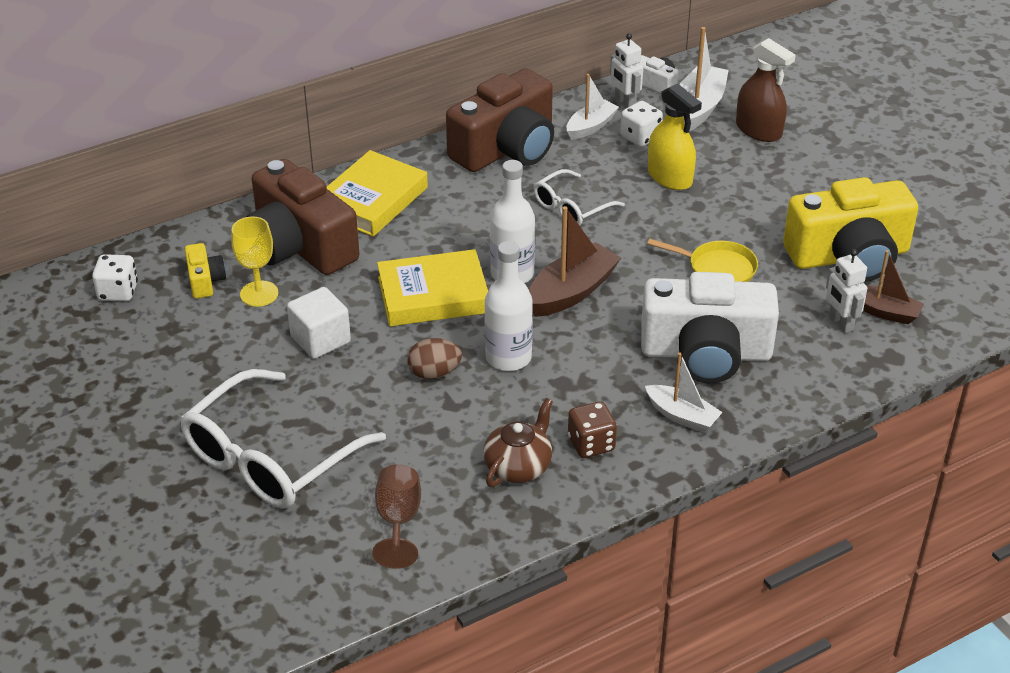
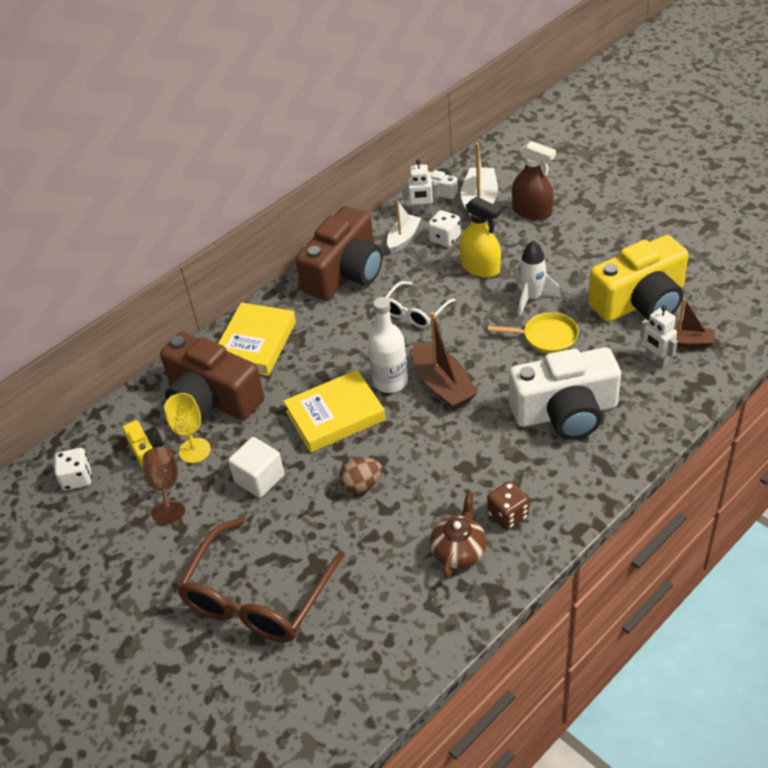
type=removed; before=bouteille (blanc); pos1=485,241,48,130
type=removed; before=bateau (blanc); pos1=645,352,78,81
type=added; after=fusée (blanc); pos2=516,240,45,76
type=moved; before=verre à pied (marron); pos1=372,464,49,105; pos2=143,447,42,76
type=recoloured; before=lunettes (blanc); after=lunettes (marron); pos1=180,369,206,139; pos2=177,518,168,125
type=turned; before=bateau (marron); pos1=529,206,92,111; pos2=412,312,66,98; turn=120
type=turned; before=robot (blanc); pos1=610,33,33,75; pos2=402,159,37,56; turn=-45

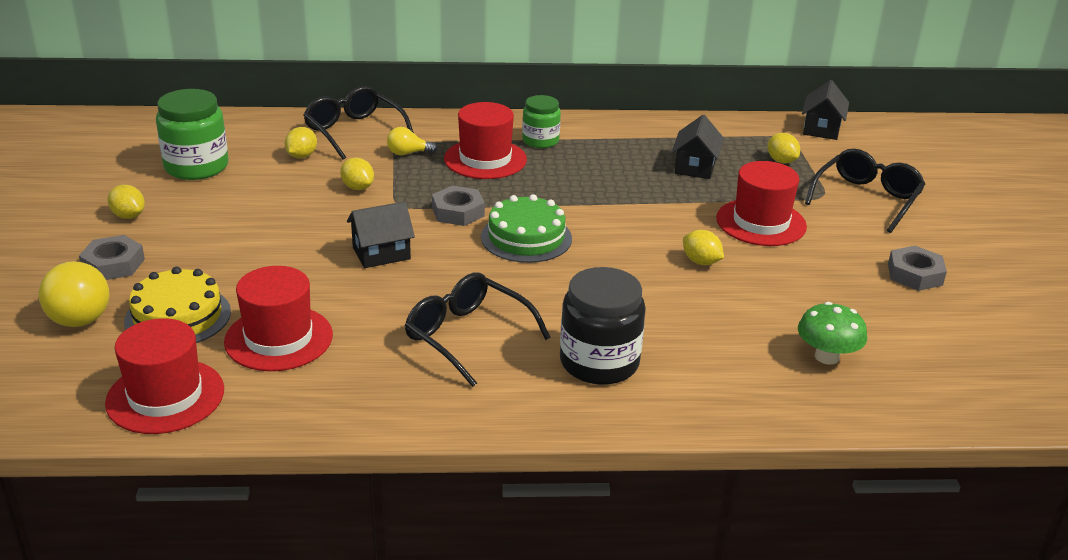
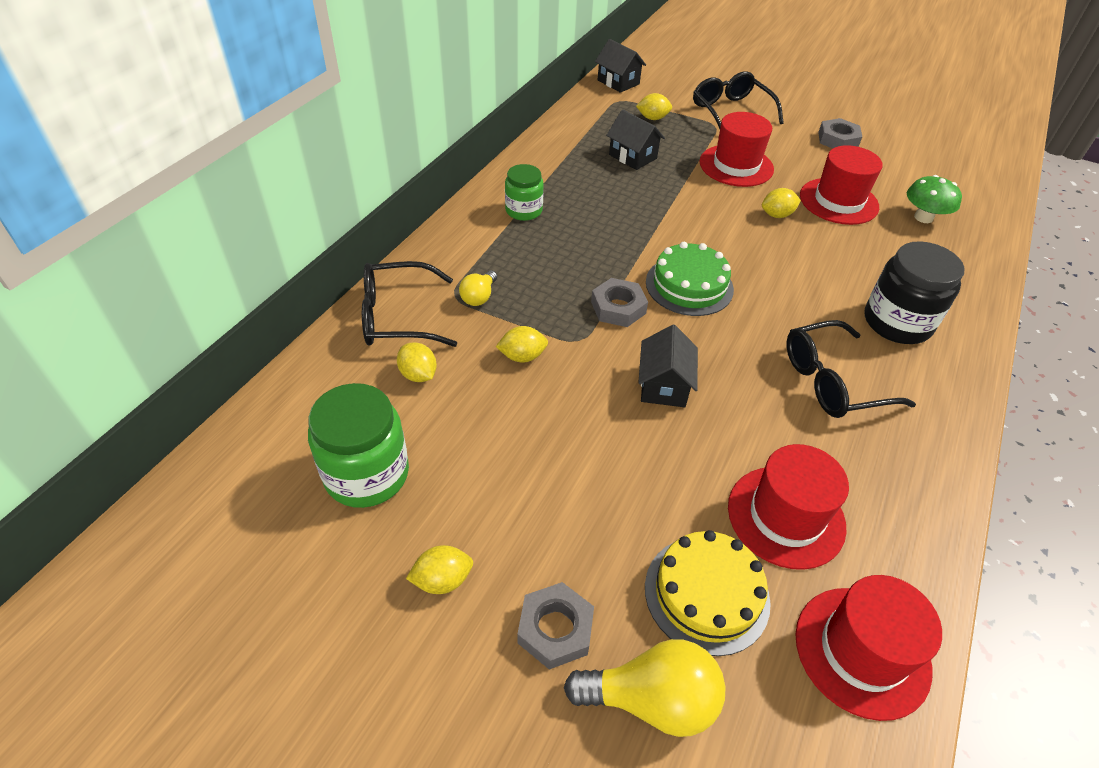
type=moved; before=chapeau (rouge); pos1=444,102,83,77; pos2=800,145,83,80

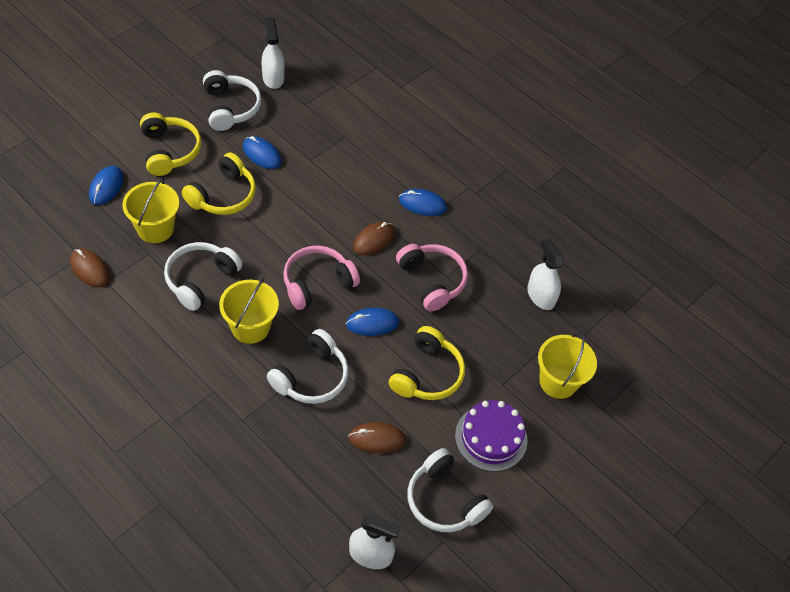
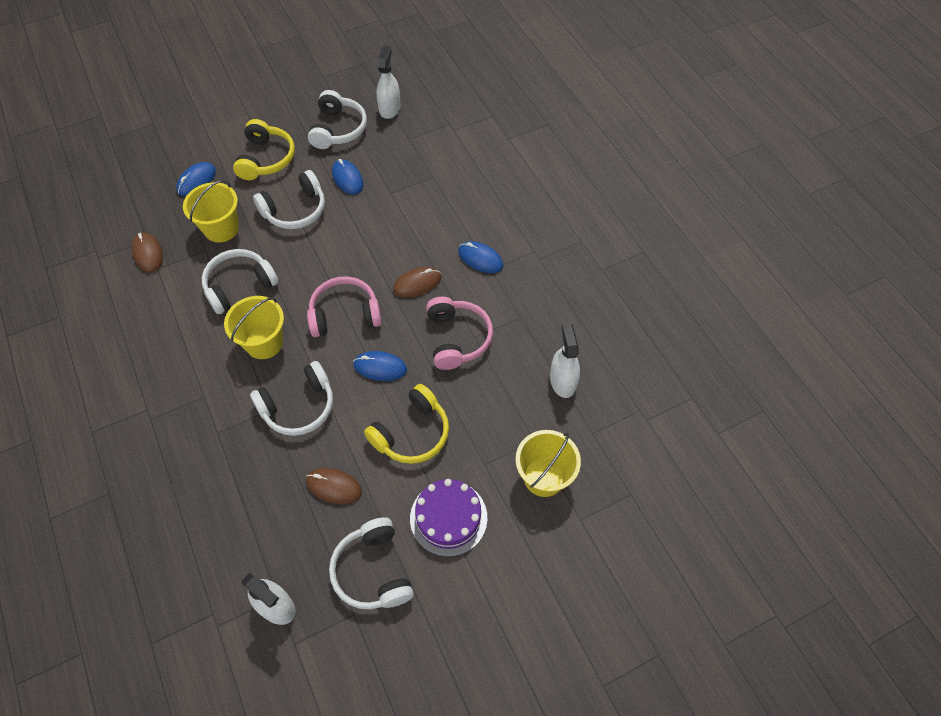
type=recoloured; before=casque audio (jaune); after=casque audio (blanc); pos1=182,153,74,62; pos2=253,170,72,59

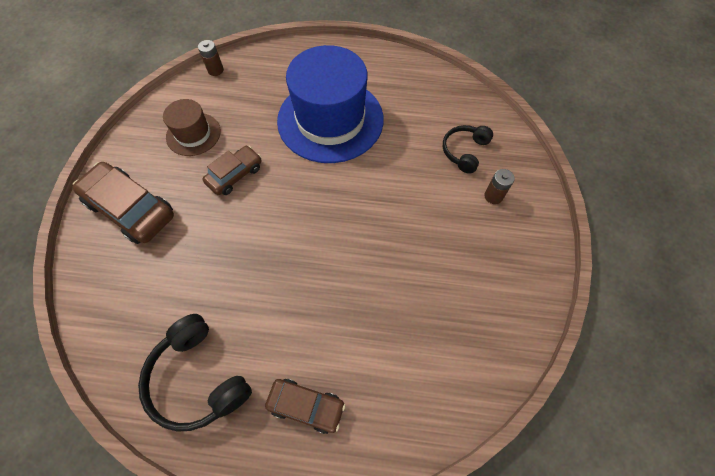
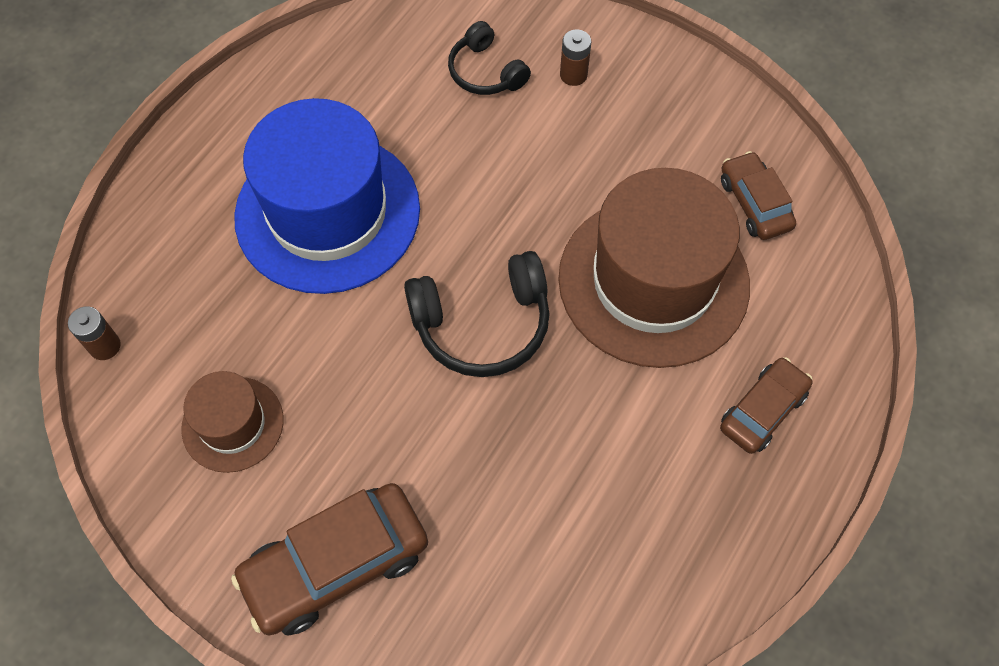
type=added; after=chapeau (marron); pos2=558,168,192,200
type=moved; before=casque audio (noir); pos1=138,314,114,118; pos2=404,251,146,126
type=moved; before=voiture (marron); pos1=202,146,60,49; pos2=721,151,75,89

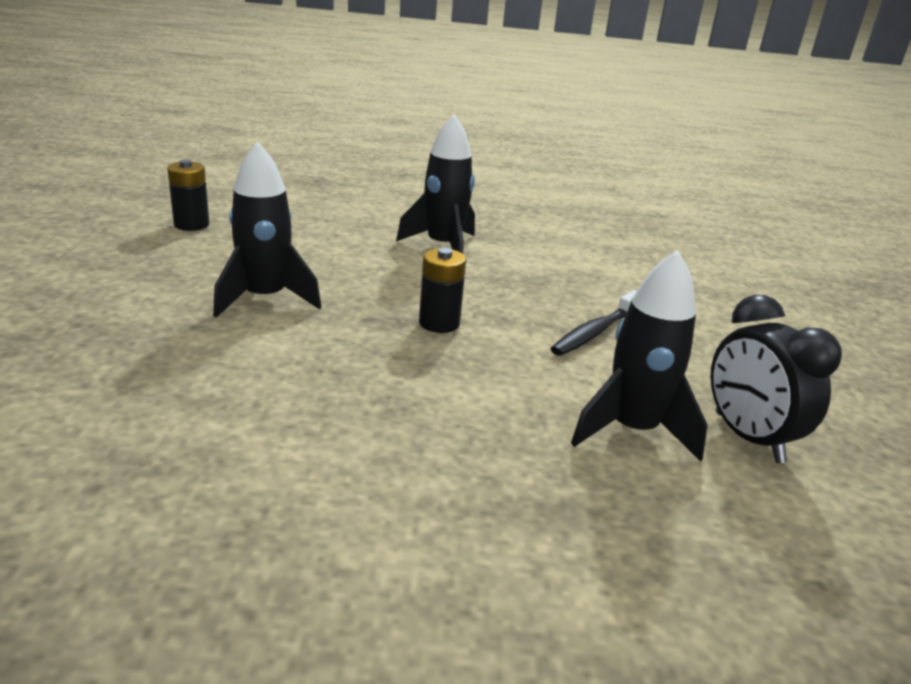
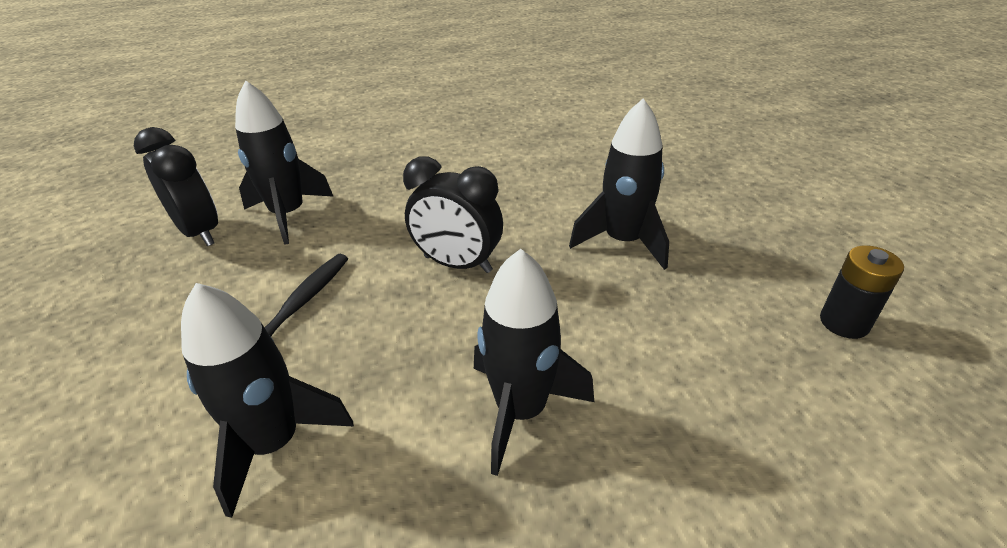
type=added; after=fusée (noir); pos2=181,283,173,235
type=replaced; before=pile (noir); after=réveil (noir); pos1=419,248,47,85; pos2=403,157,100,116

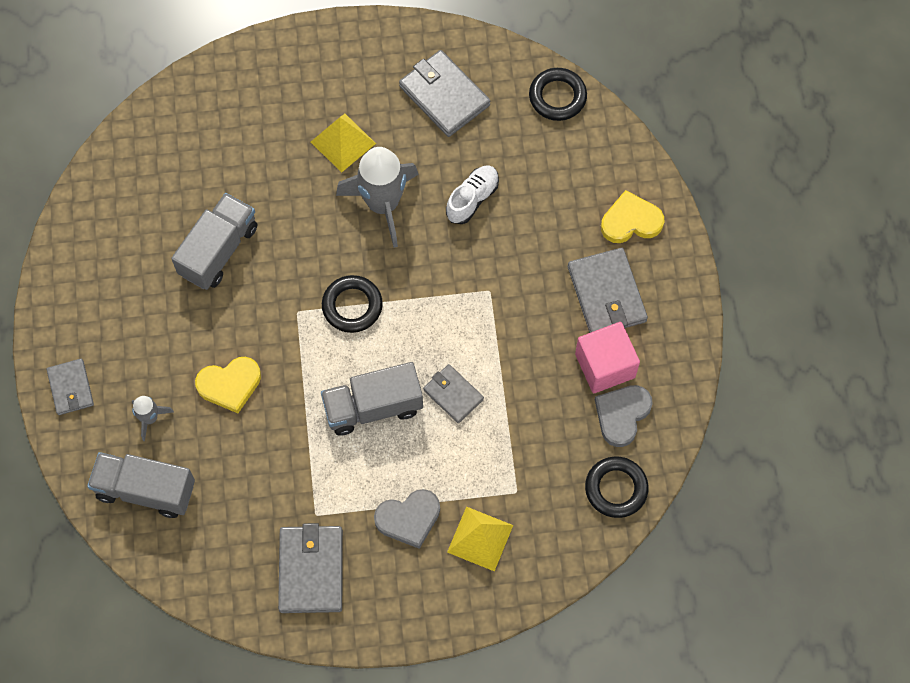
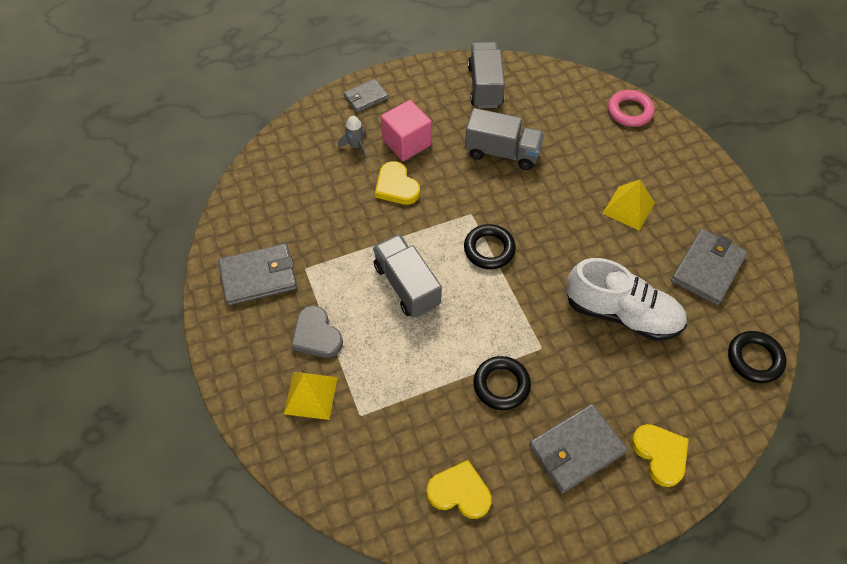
type=removed; before=fusée (gris); pos1=336,147,83,101
type=removed; before=portefeuille (gris); pos1=423,364,61,59
type=added; after=anneau (rose); pos2=608,90,46,37
type=moved; before=camion (gris); pos1=87,452,108,66; pos2=468,42,37,66
type=moved; before=cube (rose); pos1=575,322,65,71; pos2=381,100,51,61
type=moved; before=anneau (noir); pos1=585,456,64,62; pos2=473,356,58,54
type=recoloured; before=cœur (gris); after=cœur (jaune); pos1=595,385,58,62; pos2=427,460,65,59
type=resized; before=chaussure (blanc); pos1=446,165,53,59; pos2=566,258,121,83; scale=1.81

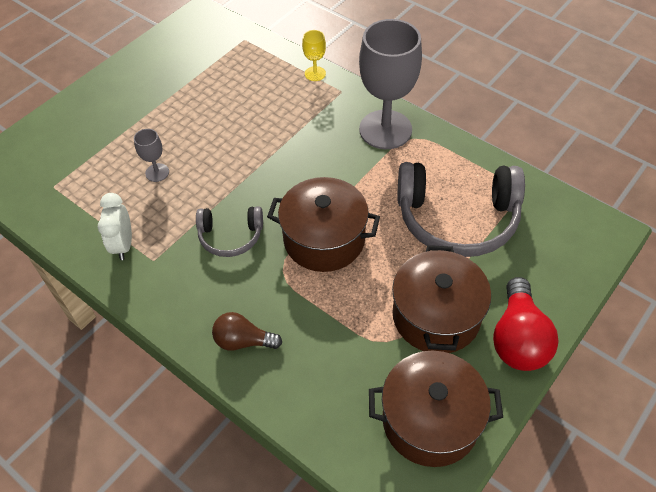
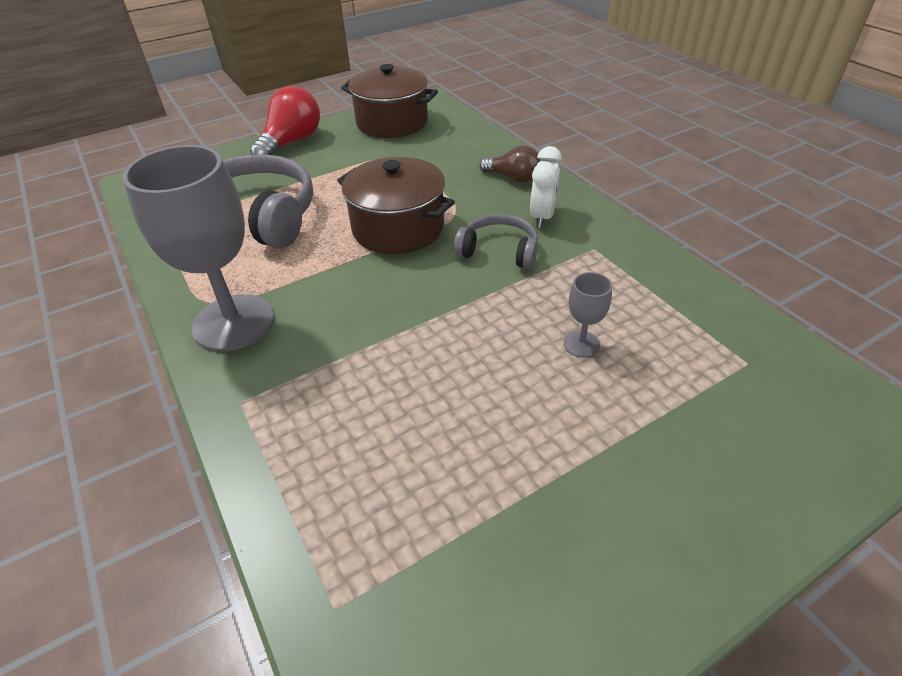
type=removed; before=verre à pied (jaune); pos1=302,30,24,51
type=removed; before=marmite (marron); pos1=392,245,99,108
type=moved; before=réveil (blanc); pos1=98,193,34,67; pos2=530,146,32,82

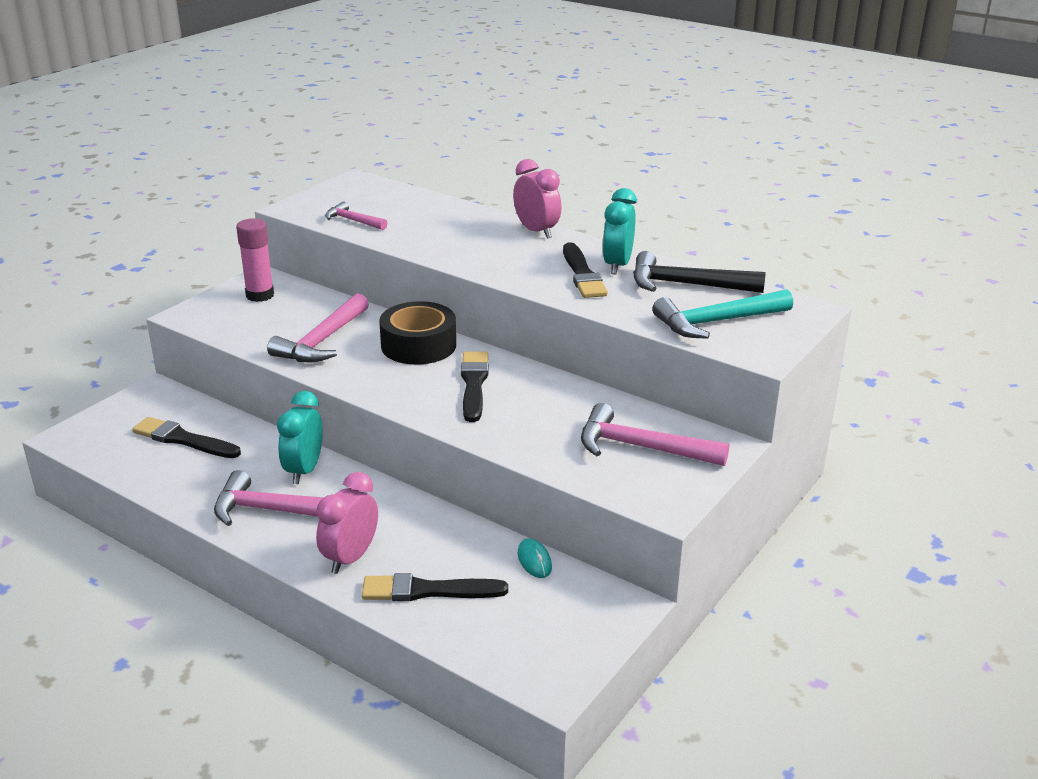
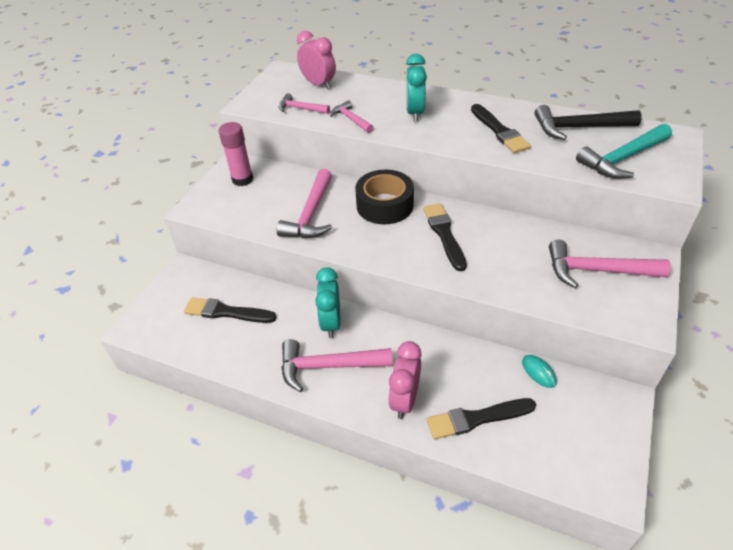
type=added; after=marteau (rose); pos2=330,100,44,33
type=moved; before=réveil (rose); pos1=513,159,49,80; pos2=297,31,39,58
type=moved; before=réveil (turquoise); pos1=603,188,34,87; pos2=406,54,21,68

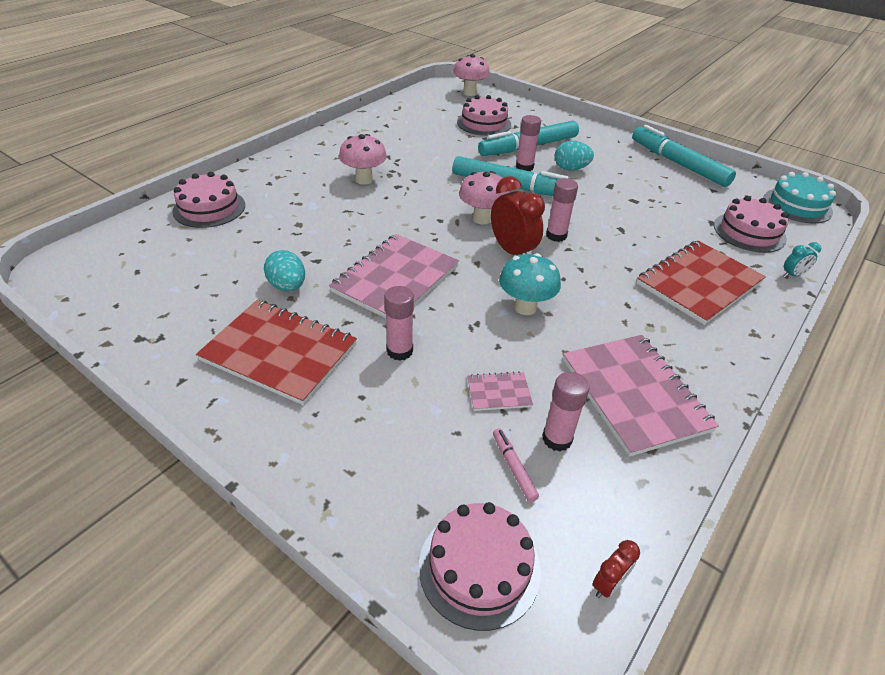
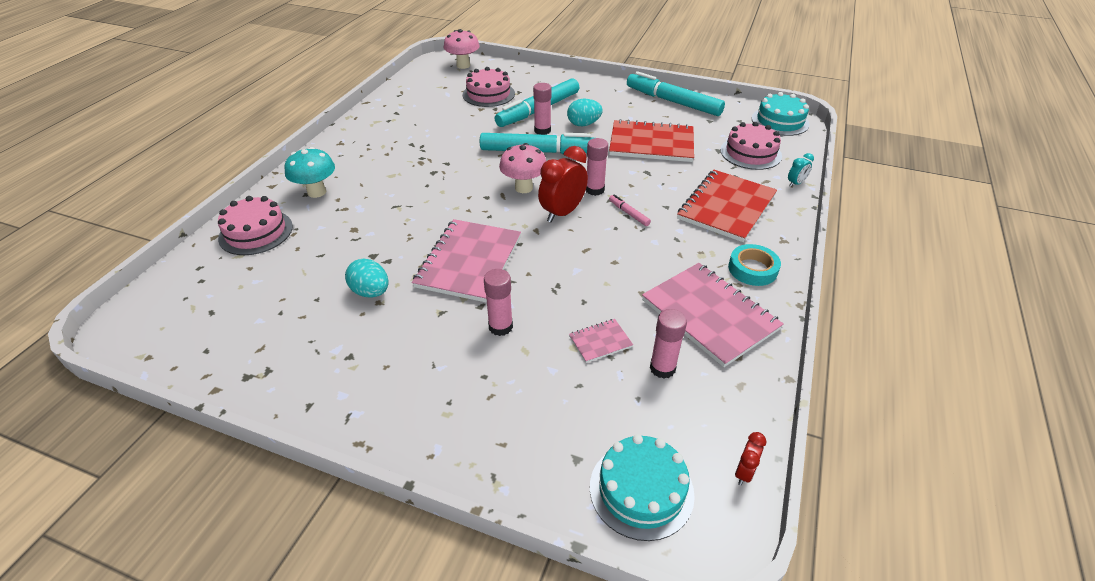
type=removed; before=champignon (rose); pos1=339,134,48,51
type=added; after=ruban adhésif (turquoise); pos2=728,244,53,42
type=moved; before=carnet (rouge); pos1=196,300,161,105; pos2=609,119,85,43
type=moved; before=feutre (rose); pos1=493,428,46,74; pos2=609,194,42,32
type=moved; before=champignon (turquoise); pos1=499,253,62,62; pos2=284,147,51,51
type=recoloured; before=gâteau (rose); after=gâteau (turquoise); pos1=419,502,122,129; pos2=590,434,105,107
type=turned; before=réveil (rouge); pos1=491,176,54,79; pos2=538,146,50,76; turn=-90

